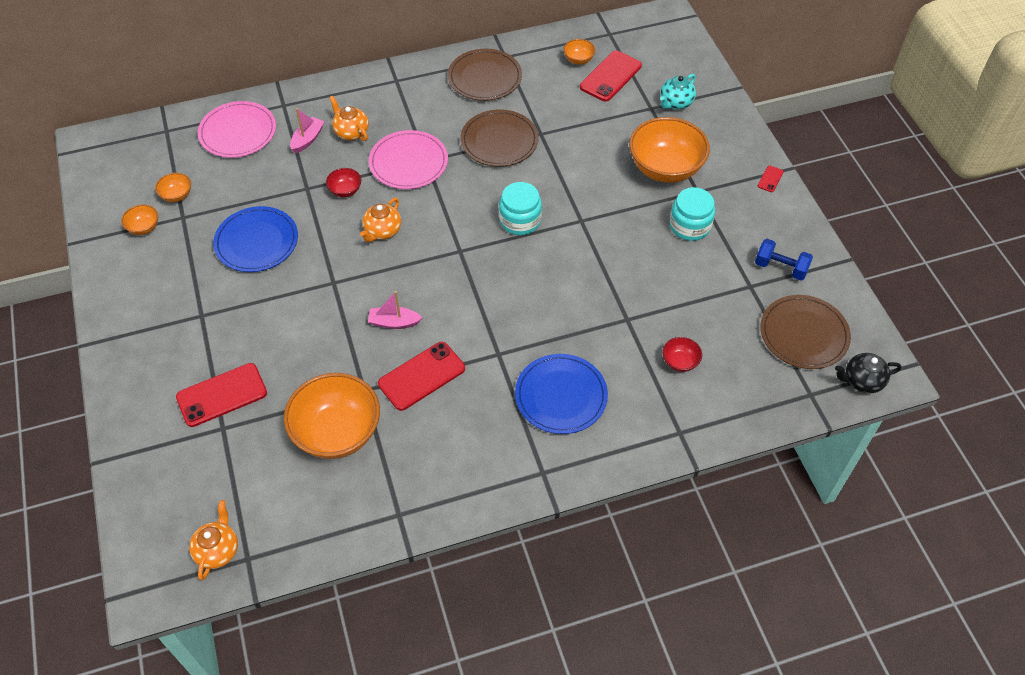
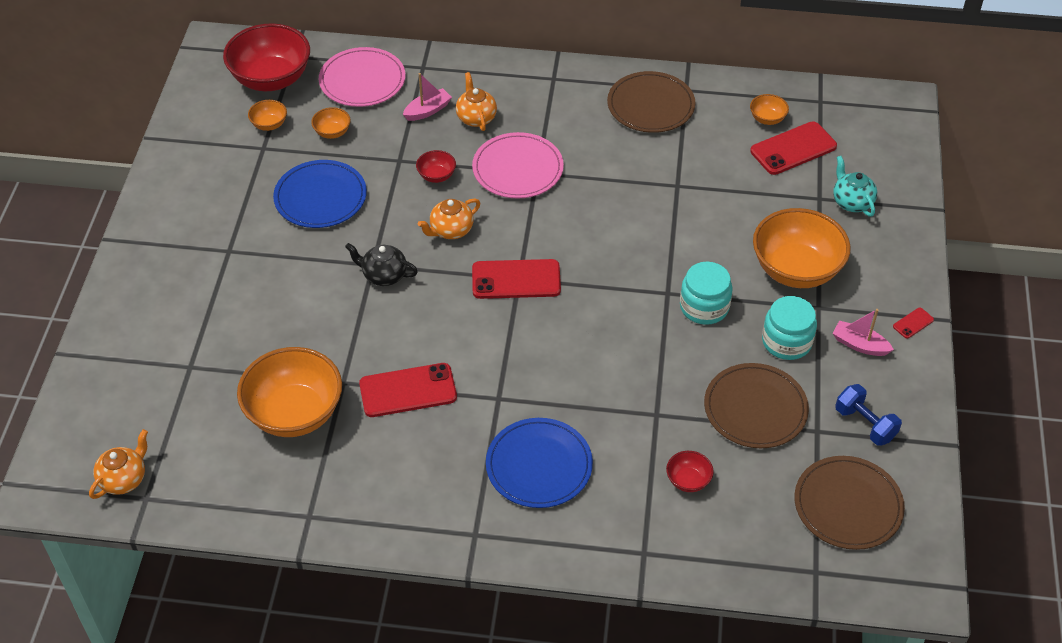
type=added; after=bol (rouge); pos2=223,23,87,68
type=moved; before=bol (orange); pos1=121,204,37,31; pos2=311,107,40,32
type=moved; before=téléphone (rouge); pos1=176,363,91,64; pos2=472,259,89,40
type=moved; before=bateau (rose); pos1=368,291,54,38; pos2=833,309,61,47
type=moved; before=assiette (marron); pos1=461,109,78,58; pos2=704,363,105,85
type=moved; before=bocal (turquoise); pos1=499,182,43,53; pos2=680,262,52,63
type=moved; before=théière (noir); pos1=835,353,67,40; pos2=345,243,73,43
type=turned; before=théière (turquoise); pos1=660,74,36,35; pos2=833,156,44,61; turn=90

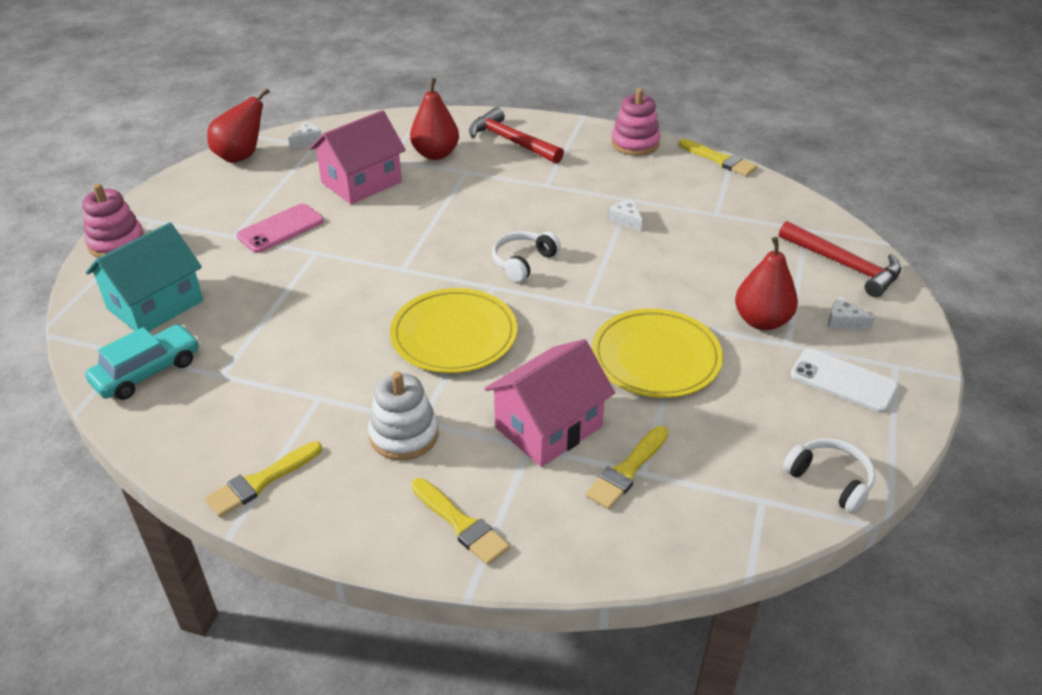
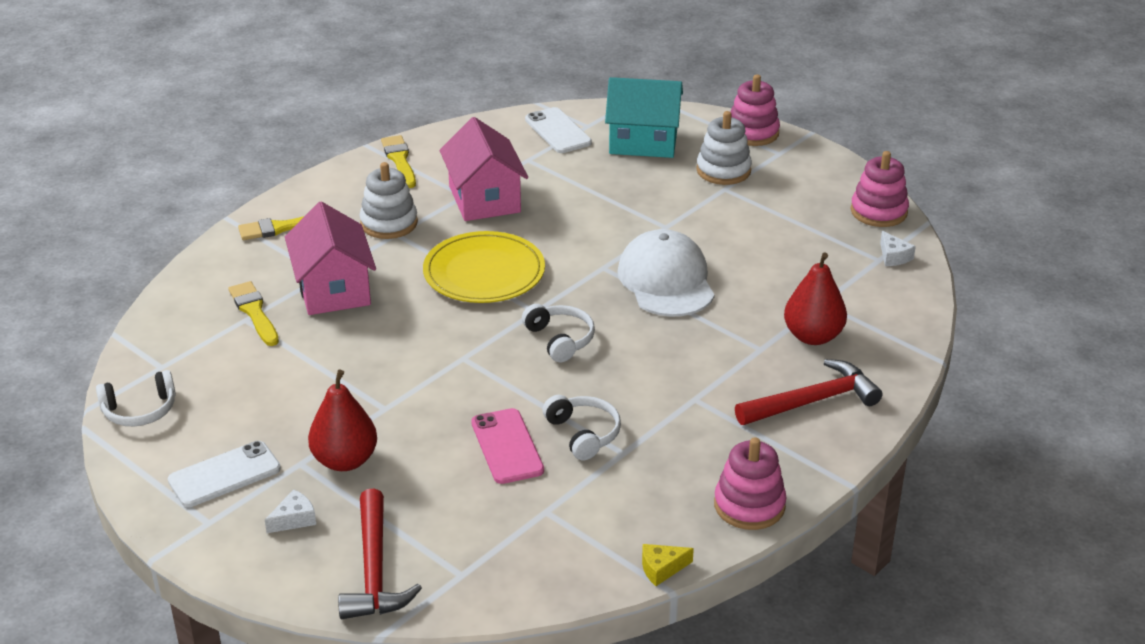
type=removed; before=assiette (jaune); pos1=591,308,132,90
type=added; after=casquette (blanc); pos2=617,229,98,88
type=added; after=jouet à empiler (blanc); pos2=696,111,56,74
type=moved; before=téléphone (rose); pos1=237,203,87,50; pos2=471,408,73,76
type=moved; before=maison (rose); pos1=310,110,96,94; pos2=440,117,88,104
type=replaced; before=voiture (turquoise); after=téléphone (blanc); pos1=85,324,114,76; pos2=525,107,67,46
type=replaced; before=poire (rouge); after=jouet à empiler (rose); pos1=207,88,63,75; pos2=851,151,58,76
type=replaced; before=fromage (blanc); after=casque audio (blanc); pos1=608,199,35,33; pos2=543,395,78,65
type=replaced; before=pinceau (jaune); after=fromage (jaune); pos1=679,139,78,37; pos2=642,544,52,42
type=turned; before=maison (turquoise); pos1=86,222,117,110; pos2=605,77,78,81; turn=-60
type=turned; before=marteau (rouge); pos1=779,221,122,76; pos2=338,488,84,131; turn=-75

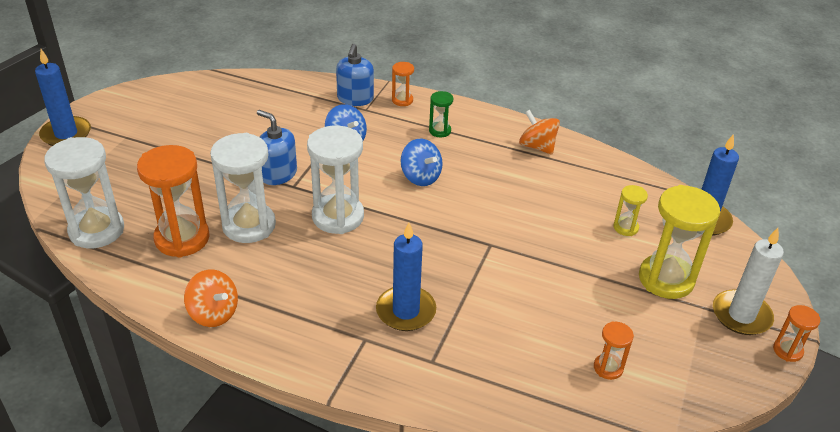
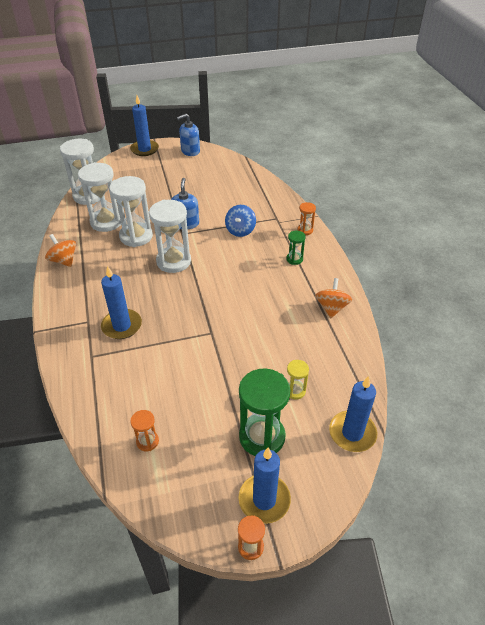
type=removed; before=toupie (bleu); pos1=401,139,42,47
type=moved; before=distributeur de savon (bleu); pos1=336,44,38,62; pos2=177,114,23,42
type=recoloured; before=sablier (orange); after=sablier (blanc); pos1=137,145,73,113; pos2=78,162,43,70
type=recoloured; before=sablier (jaune); after=sablier (vert); pos1=639,185,81,114; pos2=239,368,51,88
type=recoloured; before=bougie (blanc); after=bougie (bleu); pos1=713,228,71,107; pos2=239,448,52,76
type=turned; before=toupie (orange); pos1=184,269,54,58; pos2=45,234,31,33; turn=135

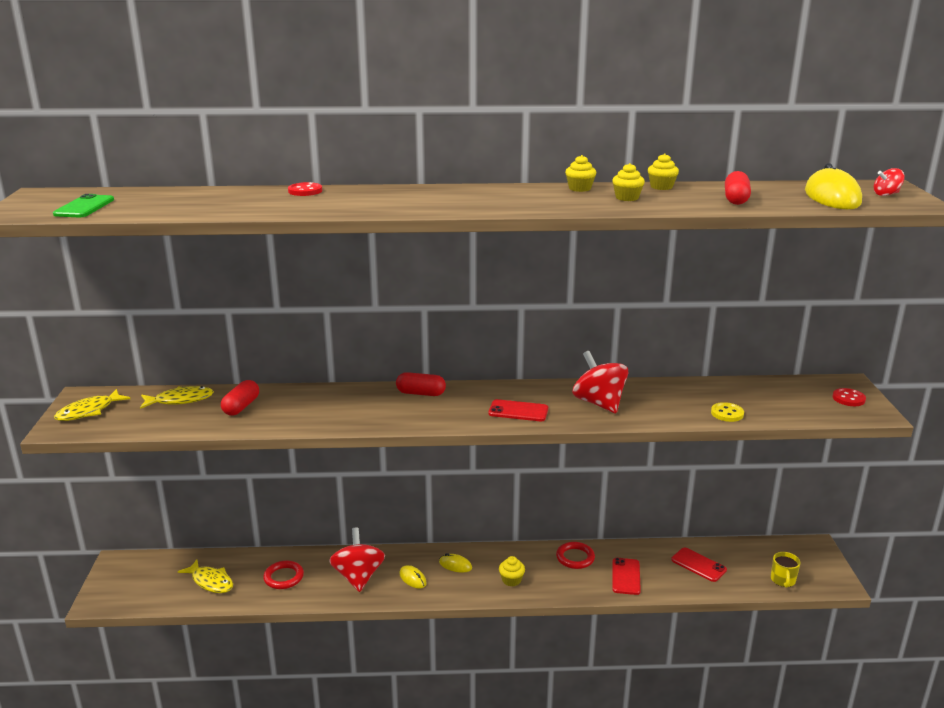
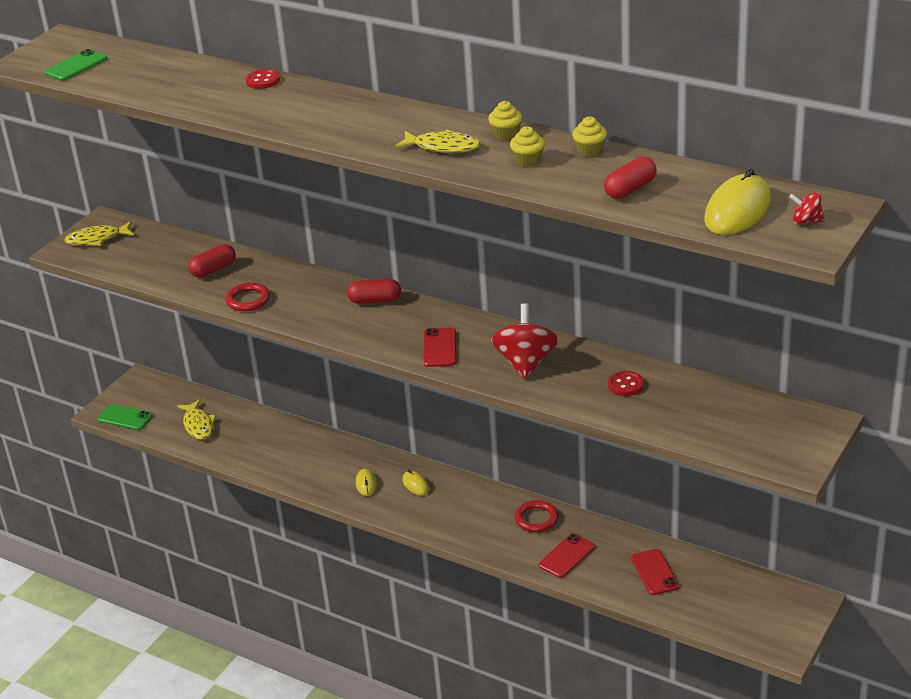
type=removed; before=toupie (rouge); pos1=329,528,56,64
type=removed; before=muffin (jaune); pos1=499,556,26,31
type=removed; before=bouton (jaune); pos1=711,402,33,20
type=removed; before=tasse (jaune); pos1=771,552,29,36
type=added; after=téléphone (vert); pos2=97,404,56,26
type=moved; before=poisson (jaune); pos1=140,386,74,23; pos2=395,130,85,23
type=moved; before=anneau (rouge); pos1=263,561,41,28; pos2=225,282,45,29
type=moved; before=bouton (rouge); pos1=833,388,33,18; pos2=608,371,36,25
type=turned; before=gélule (rouge); pos1=396,372,50,24; pos2=347,279,54,25; turn=-45
type=turned; before=téléphone (rouge); pos1=488,399,60,22; pos2=424,327,32,40; turn=45

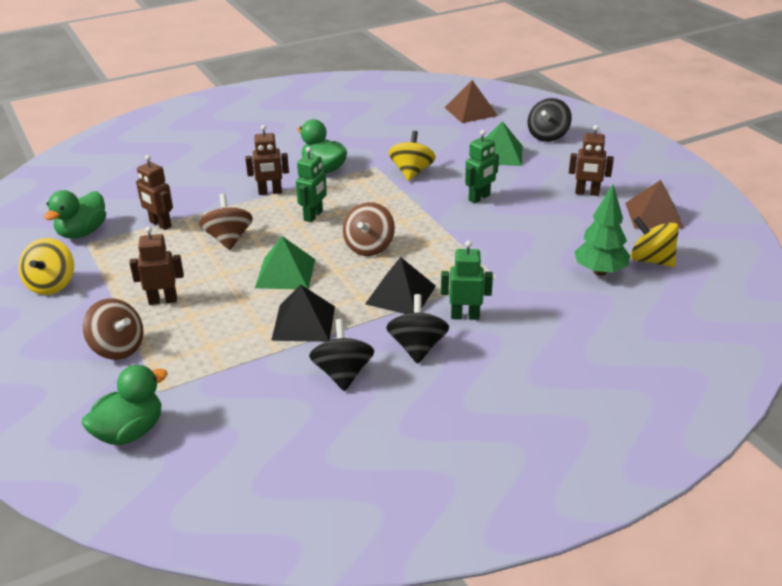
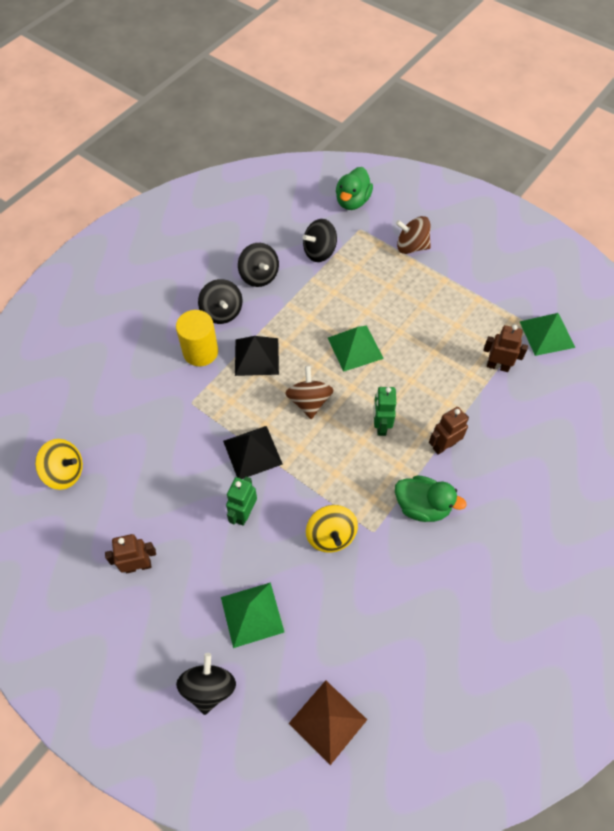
type=removed; before=toupie (jaune); pos1=18,238,56,57
type=removed; before=robot (marron); pos1=130,226,54,79
type=removed; before=toupie (marron); pos1=199,193,54,57
type=removed; before=arbre (vert); pos1=574,185,56,91
type=removed; before=pyramide (marron); pos1=625,180,59,49
type=added; after=toupie (noir); pos2=303,219,34,43
type=moved; before=pyramide (noir); pos1=271,284,64,58; pos2=223,426,60,53
type=replaced; before=canard (vert); after=pyramide (vert); pos1=44,190,62,49; pos2=519,313,57,43
type=replaced; before=robot (vert); after=cylindre (jaune); pos1=441,240,52,80; pos2=176,310,42,56

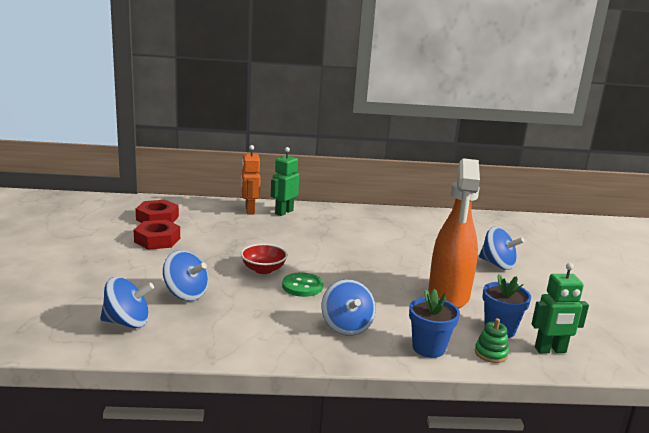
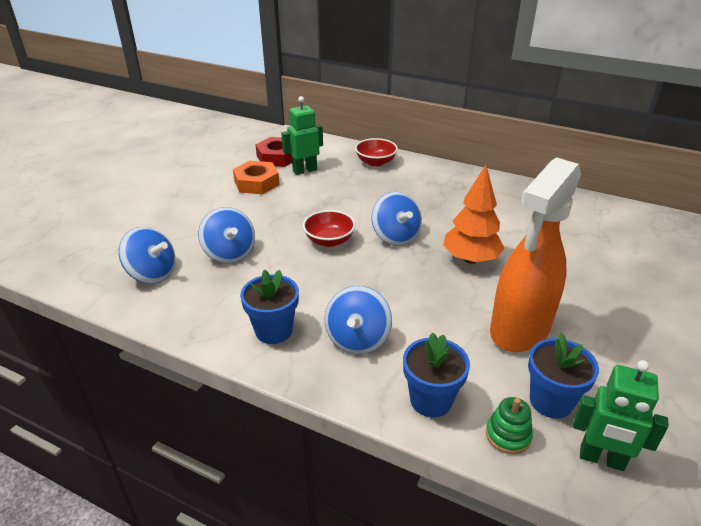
type=removed; before=bouton (vert); pos1=282,272,41,25
type=added; after=pot de fleurs (bleu); pos2=240,270,59,74
type=added; after=arbre (orange); pos2=443,165,62,99
type=moved; before=robot (vert); pos1=271,147,28,69; pos2=281,96,42,79
type=moved; before=toupie (bleu); pos1=479,227,46,43; pos2=372,192,50,54
type=replaced; before=robot (orange); after=bol (rouge); pos1=241,145,20,69; pos2=355,138,43,29
type=recoloured; before=écrou (rouge); after=écrou (orange); pos1=134,220,46,30; pos2=233,161,47,33

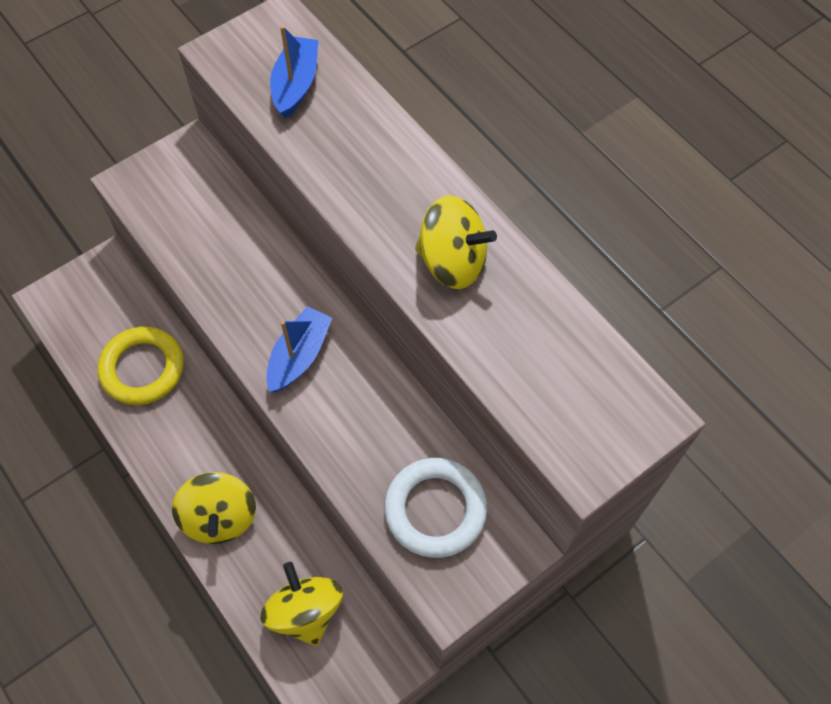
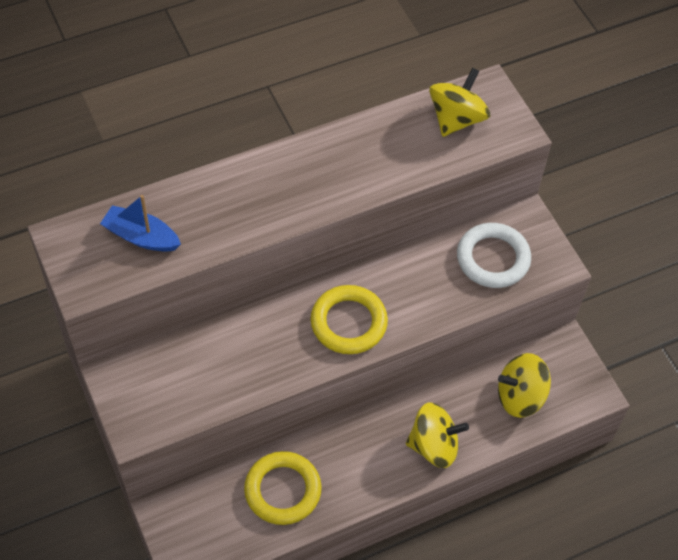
type=moved; before=toupie (jaune); pos1=415,195,82,94; pos2=429,68,61,69
type=replaced; before=bateau (bleu); after=anneau (jaune); pos1=266,306,66,86; pos2=310,285,78,69

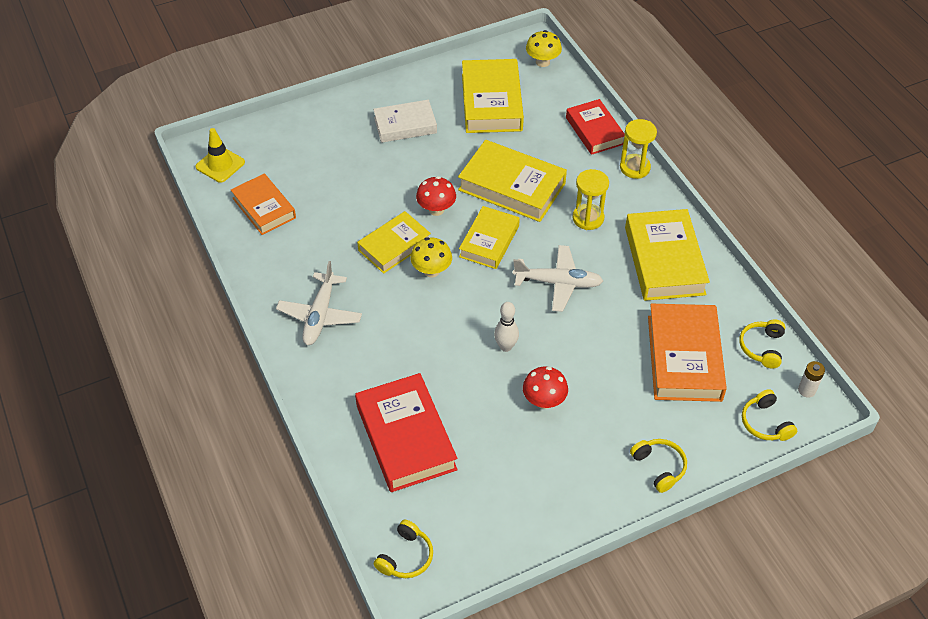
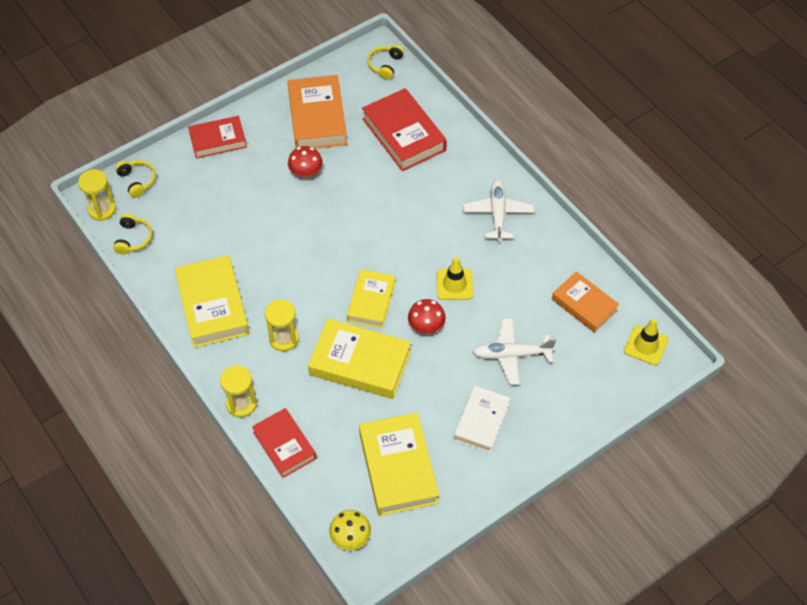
type=removed; before=champignon (jaune); pos1=410,237,42,41
type=removed; before=quille (blanc); pos1=494,302,25,50
type=moved; before=avion (blanc); pos1=513,245,90,67; pos2=473,318,83,67
type=moved; before=livre (orange); pos1=648,304,79,98; pos2=288,75,59,73
type=replaced; before=livre (jaune); after=cône de chantier (jaune); pos1=357,211,74,63; pos2=436,257,37,43
type=replaced; before=casque audio (jaune); after=livre (rouge); pos1=630,439,57,54; pos2=188,116,59,43
type=replaced; before=pile (blanc); after=sablier (jaune); pos1=798,361,27,37; pos2=78,169,38,52
type=turned; before=livre (blanc); pos1=373,100,64,43; pos2=454,386,56,67; turn=-45

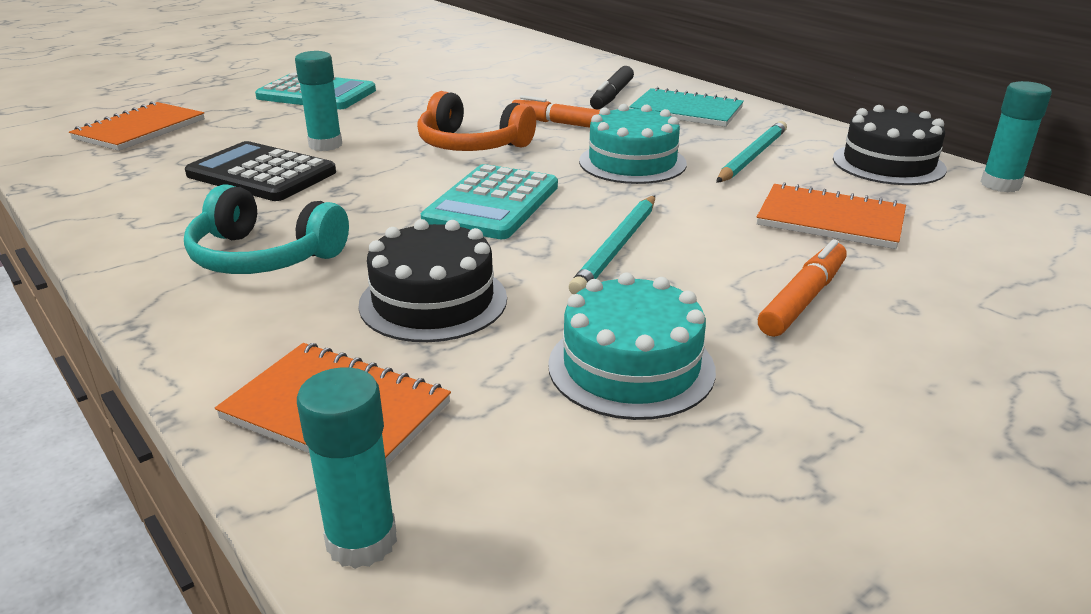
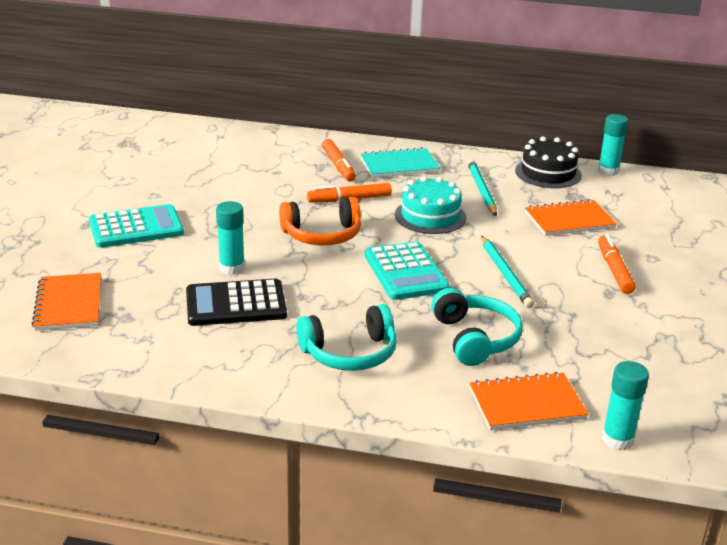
type=removed; before=gâteau (turquoise); pos1=548,272,168,148
type=replaced; before=gâteau (noir); after=casque audio (turquoise); pos1=358,219,149,123; pos2=431,288,92,78
type=recoloured; before=feutre (noir); after=feutre (orange); pos1=590,66,44,44; pos2=322,139,34,42

